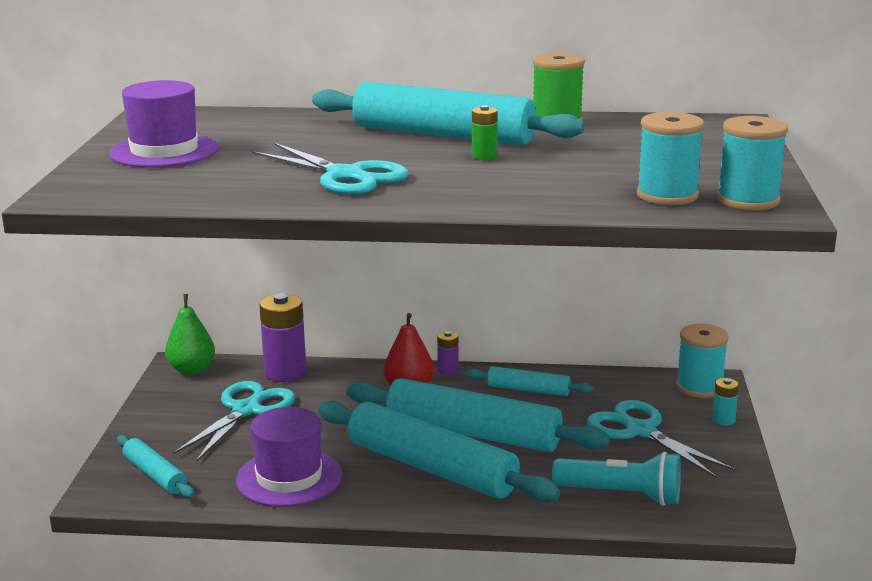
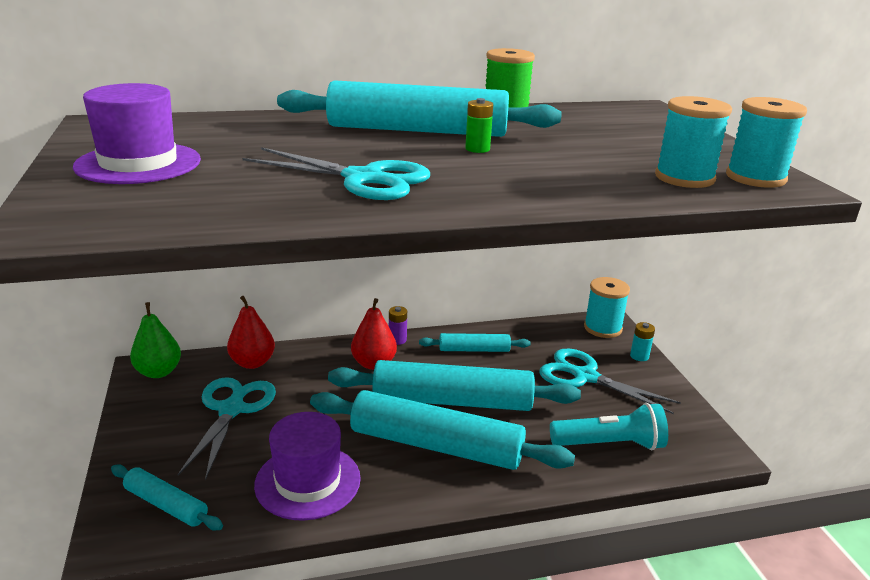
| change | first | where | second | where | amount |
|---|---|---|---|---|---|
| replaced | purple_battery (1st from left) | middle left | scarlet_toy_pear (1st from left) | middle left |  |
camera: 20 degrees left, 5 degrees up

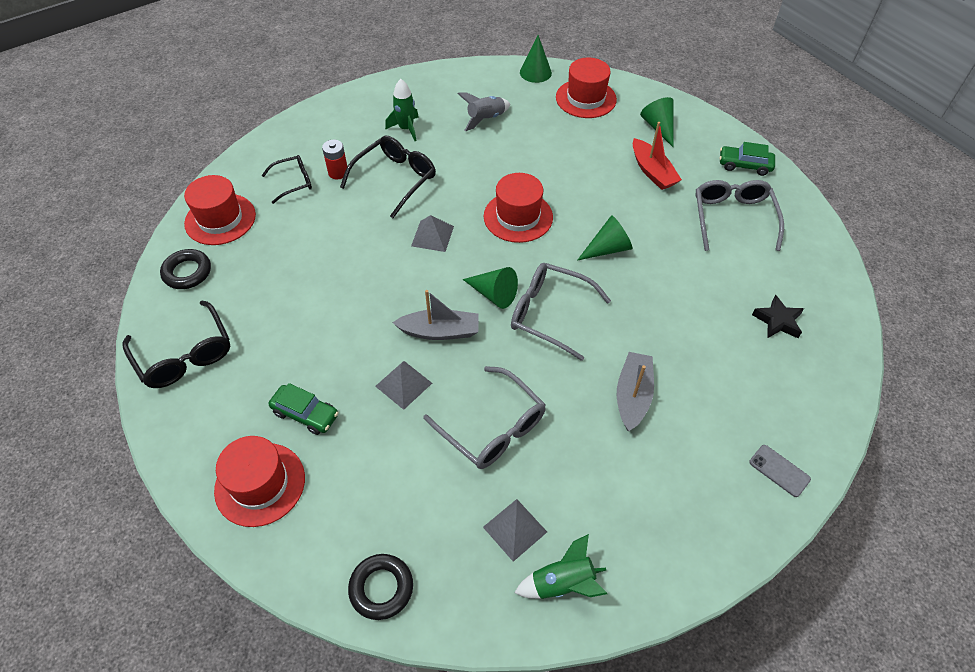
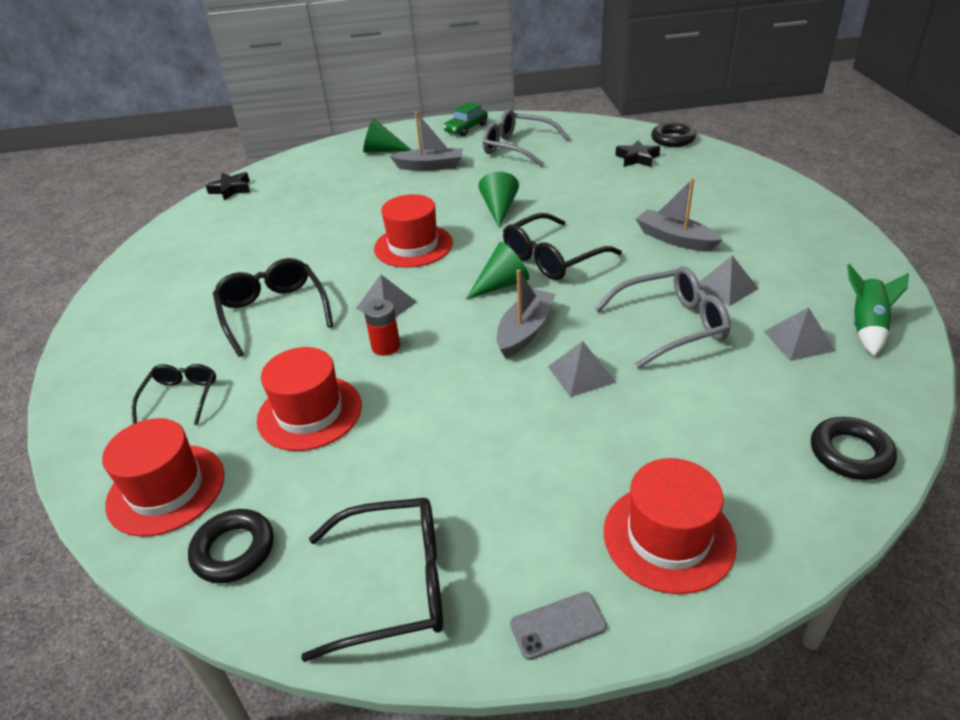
| change | first | where | second | where | amount |
|---|---|---|---|---|---|
| replaced | leaf-green_cone (2nd from left) | top centre | jet-black_star (1st from left) | top left |  |
| moved | scarlet_tall_hat (4th from left in the first image) | top centre | scarlet_tall_hat (2nd from left) | middle left |  |
| moved | scarlet_battery | top centre |  | centre |  |
| recoloured | scarlet_boat | top right | ash-grey_boat (1st from left) | top centre |  |
| recoloured | ash-grey_glasses (2nd from left) | centre | jet-black_glasses (4th from left) | centre |  |
| moved | ash-grey_phone | bottom right |  | bottom centre |  |
| added |  |  | jet-black_torus (2nd from left) | top right |  |
| added |  |  | ash-grey_pyramid_shape (3rd from left) | middle right |  |
| removed | leaf-green_toy_car (1st from left) | middle left |  |  |  |
| removed | leaf-green_toy_rocket (1st from left) | top centre |  |  |  |
| removed | ash-grey_toy_rocket | top centre |  |  |  |
camera: 60 degrees left, 15 degrees down

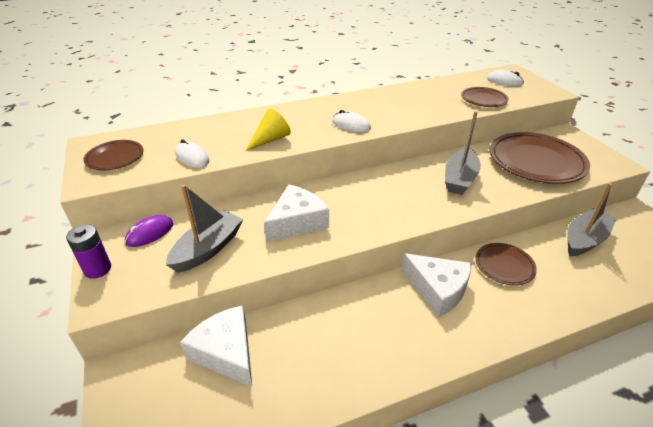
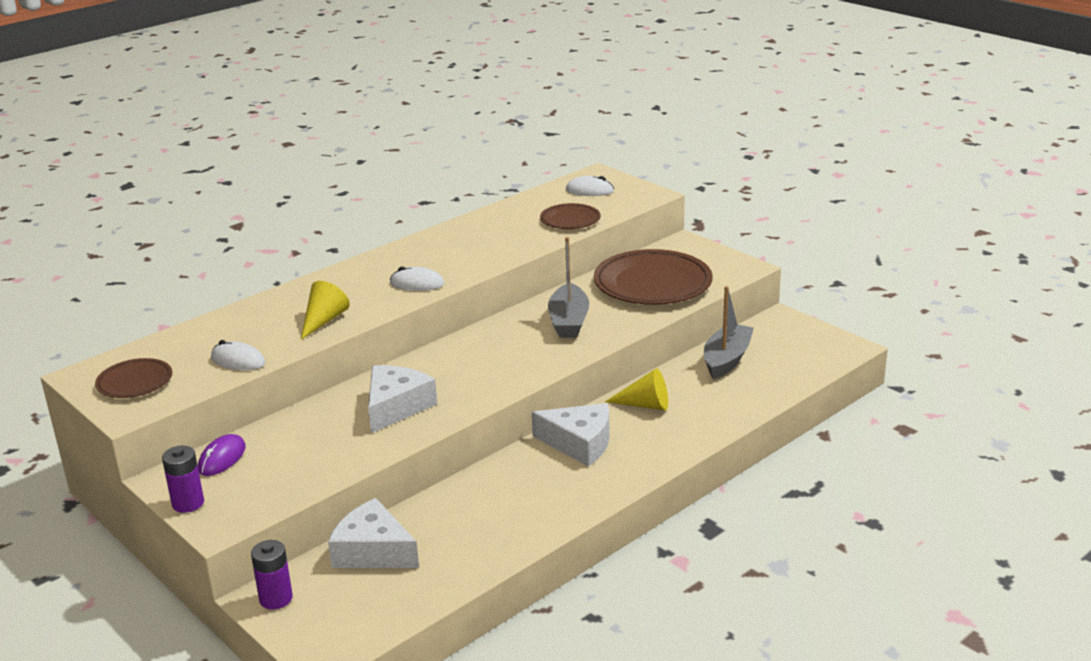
| change | first | where | second | where | amount |
|---|---|---|---|---|---|
| added |  |  | purple_battery (2nd from left) | bottom left |  |
| replaced | brown_flat_dish (3rd from left) | middle right | bright_yellow_cone (2nd from left) | centre |  |
| removed | ash-grey_boat (1st from left) | middle left |  |  |  |
camera: 20 degrees left, 10 degrees down

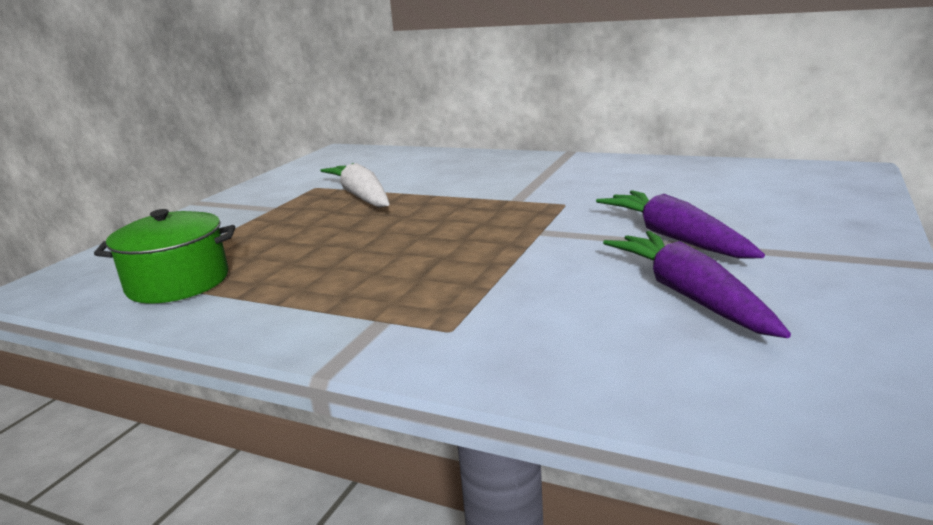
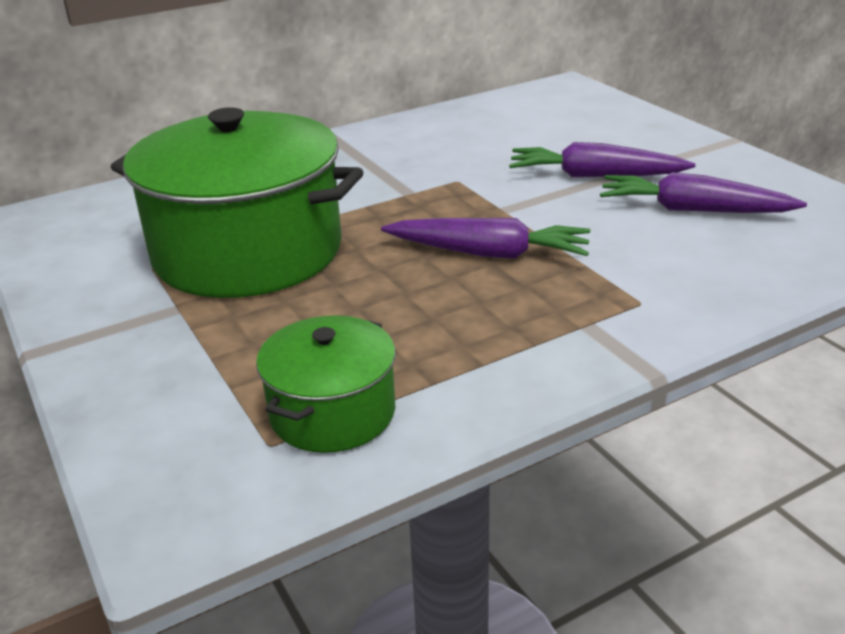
| change | first | where | second | where | amount |
|---|---|---|---|---|---|
| replaced | white_carrot | centre | leaf-green_pot (1st from left) | top left |  |
| added |  |  | purple_carrot (1st from left) | centre |  |
camera: 55 degrees left, 10 degrees up

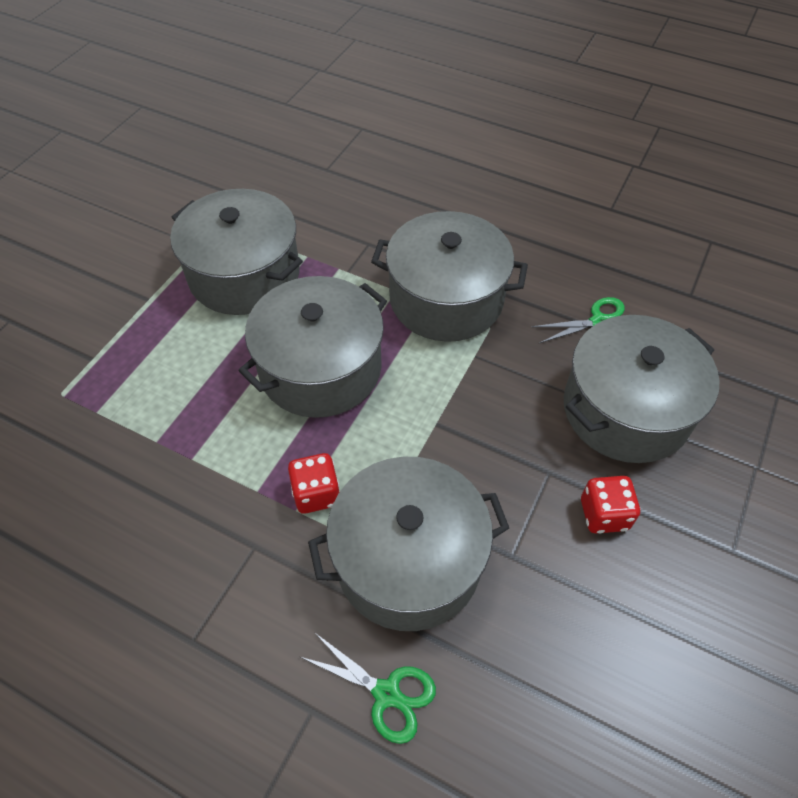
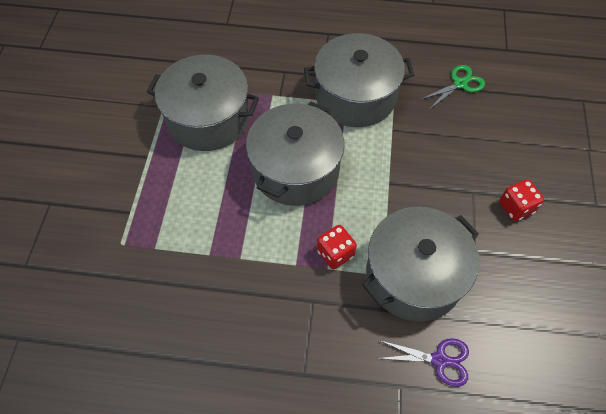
| change | first | where | second | where | amount |
|---|---|---|---|---|---|
| recoloured | leaf-green_pair_of_scissors (1st from left) | bottom centre | purple_pair_of_scissors | bottom right |  |
| removed | ash-grey_pot (5th from left) | middle right |  |  |  |
camera: 20 degrees left, 5 degrees up

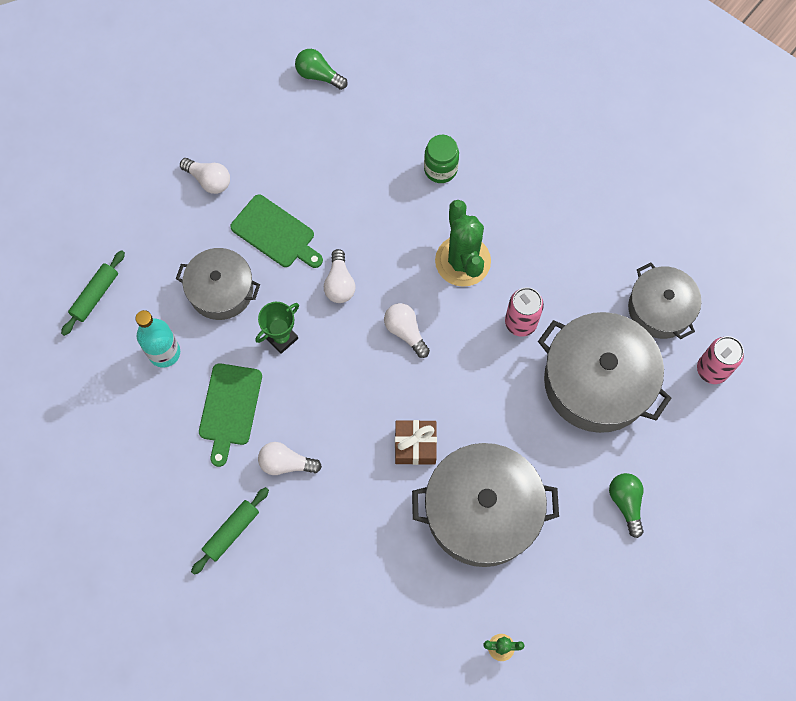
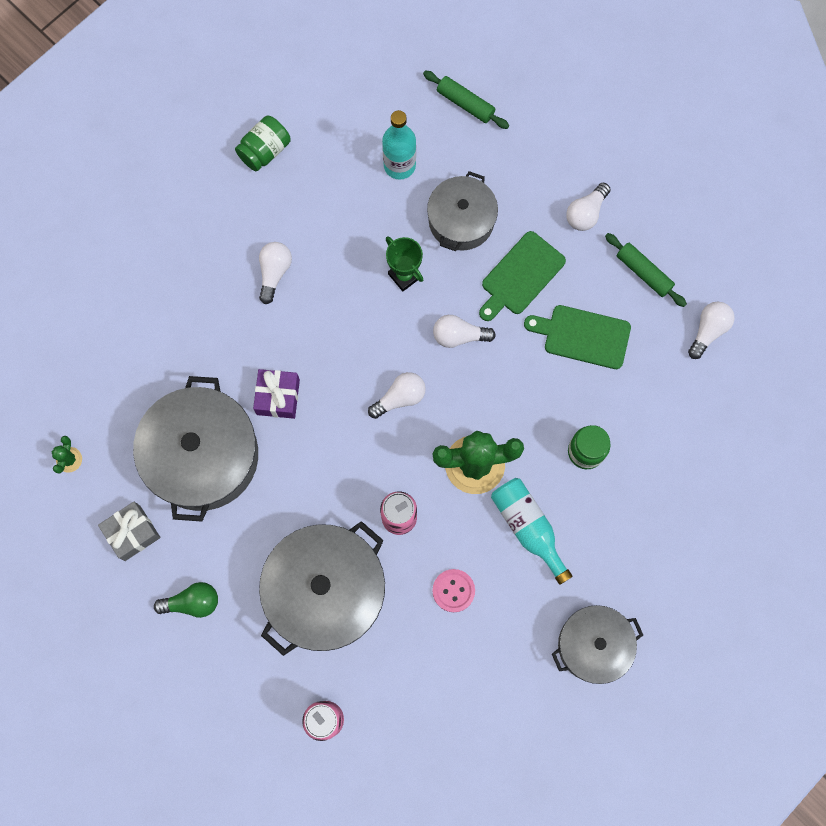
| change | first | where | second | where | amount |
|---|---|---|---|---|---|
| added |  |  | ash-grey_wrapped_gift | middle left |  |
| added |  |  | leaf-green_jam_jar (1st from left) | top left |  |
| recoloured | brown_wrapped_gift | centre | purple_wrapped_gift | centre |  |
| added |  |  | pink_shirt_button | bottom centre |  |
| added |  |  | turquoise_drink_bottle (2nd from left) | centre |  |
| moved | leaf-green_chopping_board (1st from left in the first image) | middle left | leaf-green_chopping_board (2nd from left) | middle right |  |
| moved | ash-grey_pot (4th from left) | middle right |  | bottom right |  |
| moved | leaf-green_pastry_roller (2nd from left) | bottom left |  | top right |  |
| recoloured | leaf-green_bulb (1st from left) | top centre | white_bulb (5th from left) | middle right |  |
camera: 95 degrees right, 5 degrees up

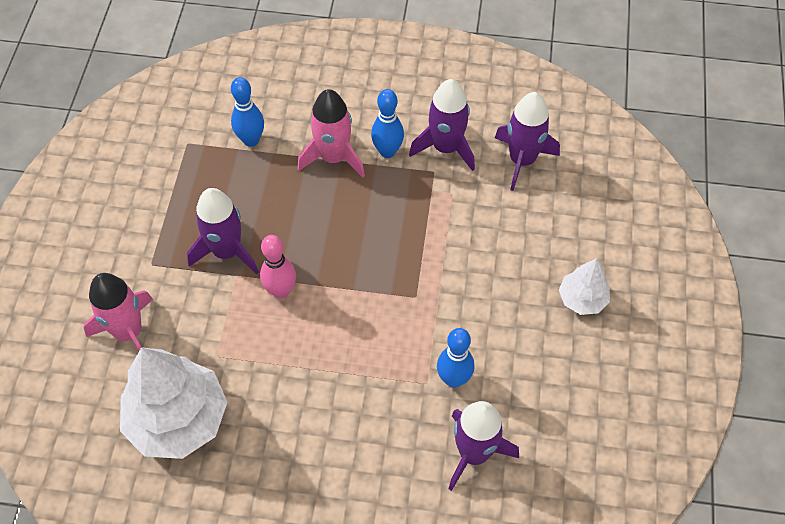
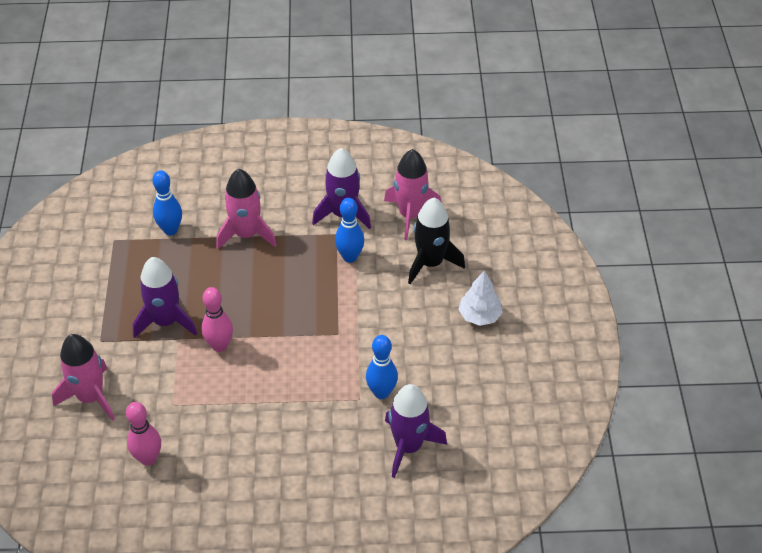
| change | first | where | second | where | amount |
|---|---|---|---|---|---|
| replaced | white_tree (1st from left) | bottom left | pink_bowling_pin (1st from left) | bottom left |  |
| moved | cobalt_bowling_pin (2nd from left) | top centre |  | centre |  |
| recoloured | purple_toy_rocket (4th from left) | top right | pink_toy_rocket (3rd from left) | centre |  |
| added |  |  | jet-black_toy_rocket | centre |  |
camera: 10 degrees left, 10 degrees down

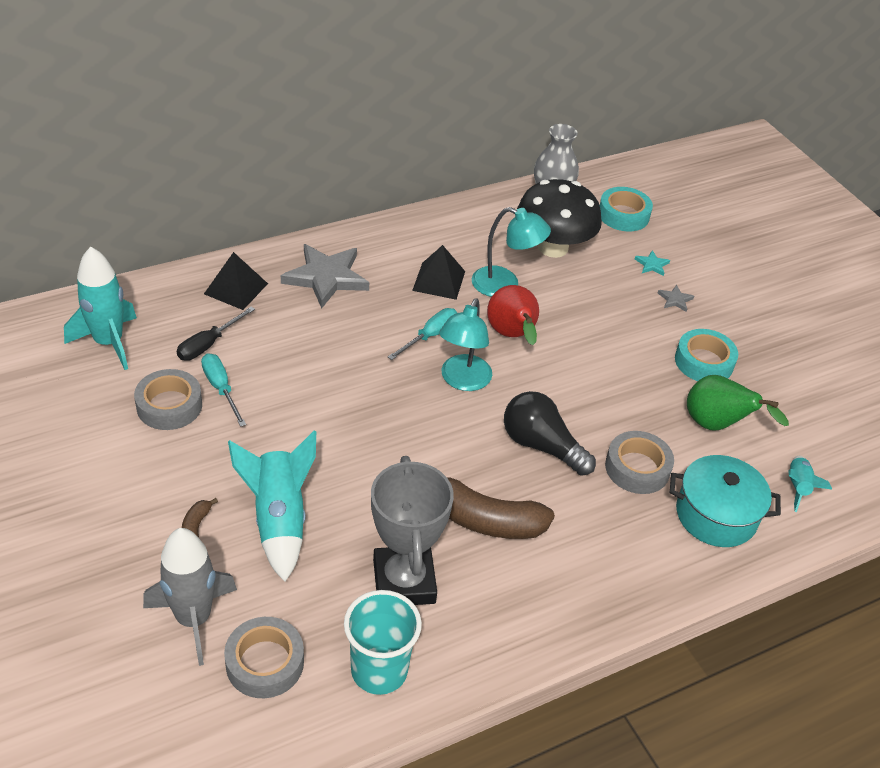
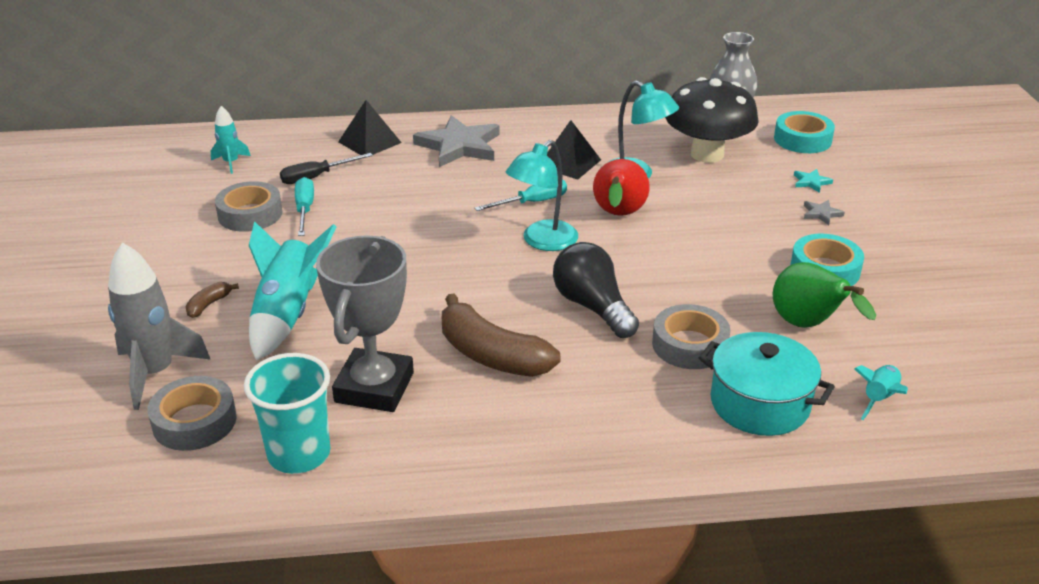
| change | first | where | second | where | amount |
|---|---|---|---|---|---|
| resized | turquoise_toy_rocket (1st from left) | middle left |  | top left | x0.53 |
camera: 25 degrees right, 10 degrees down

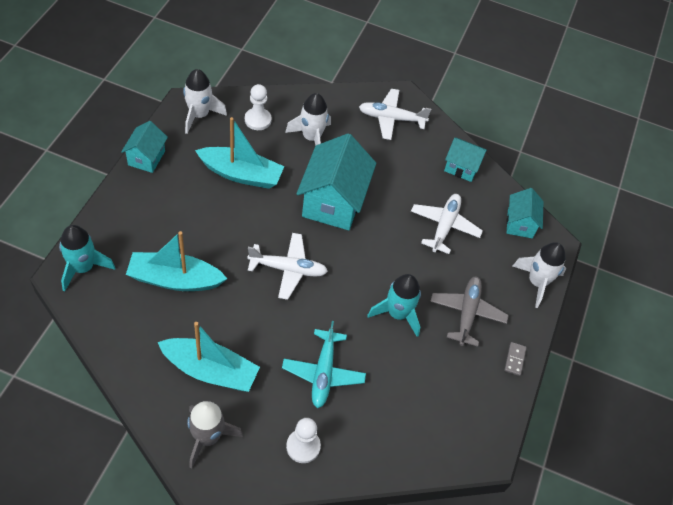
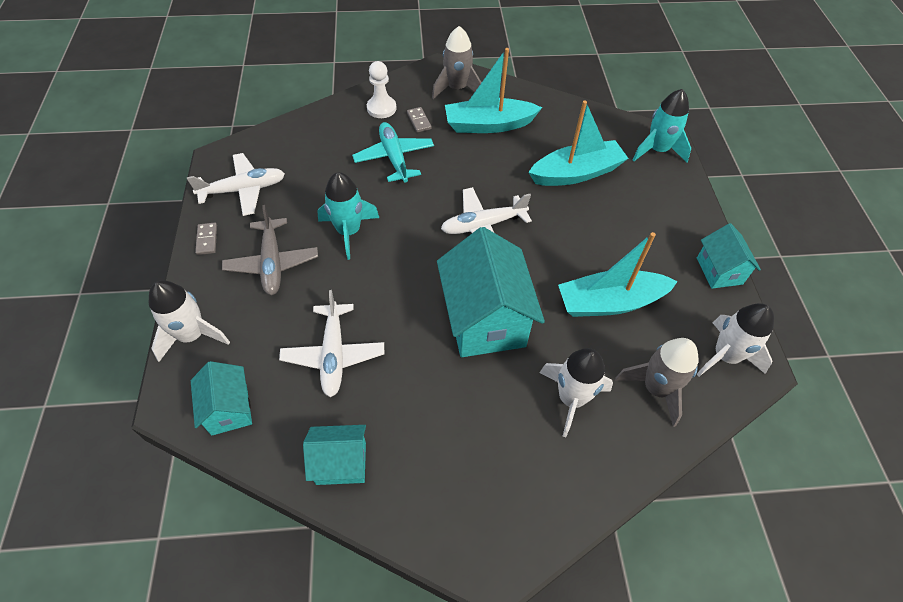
| change | first | where | second | where | amount |
|---|---|---|---|---|---|
| moved | white_aeroplane (2nd from left in the first image) | top centre | white_aeroplane (1st from left) | top left |  |
| added |  |  | ash-grey_domino_tile (2nd from left) | top centre |  |
| replaced | white_chess_pawn (1st from left) | top centre | ash-grey_toy_rocket (2nd from left) | middle right |  |
camera: 160 degrees right, 0 degrees up

